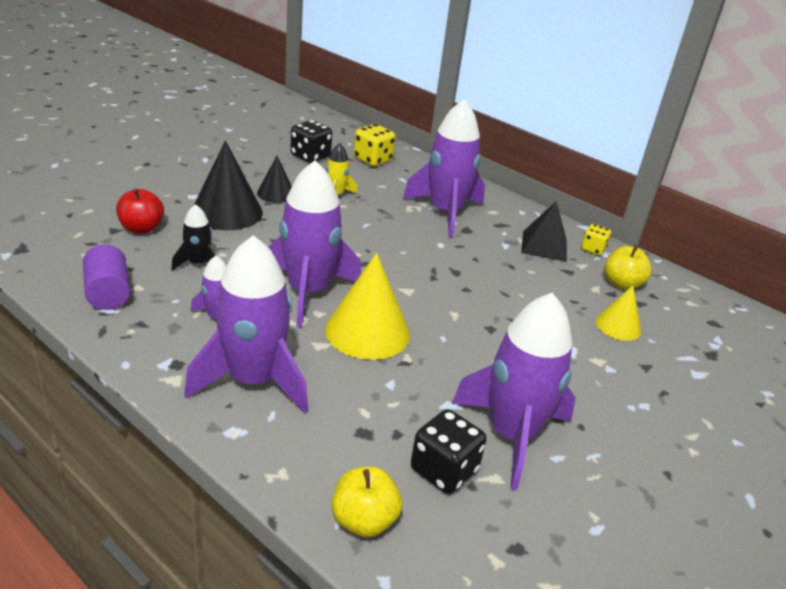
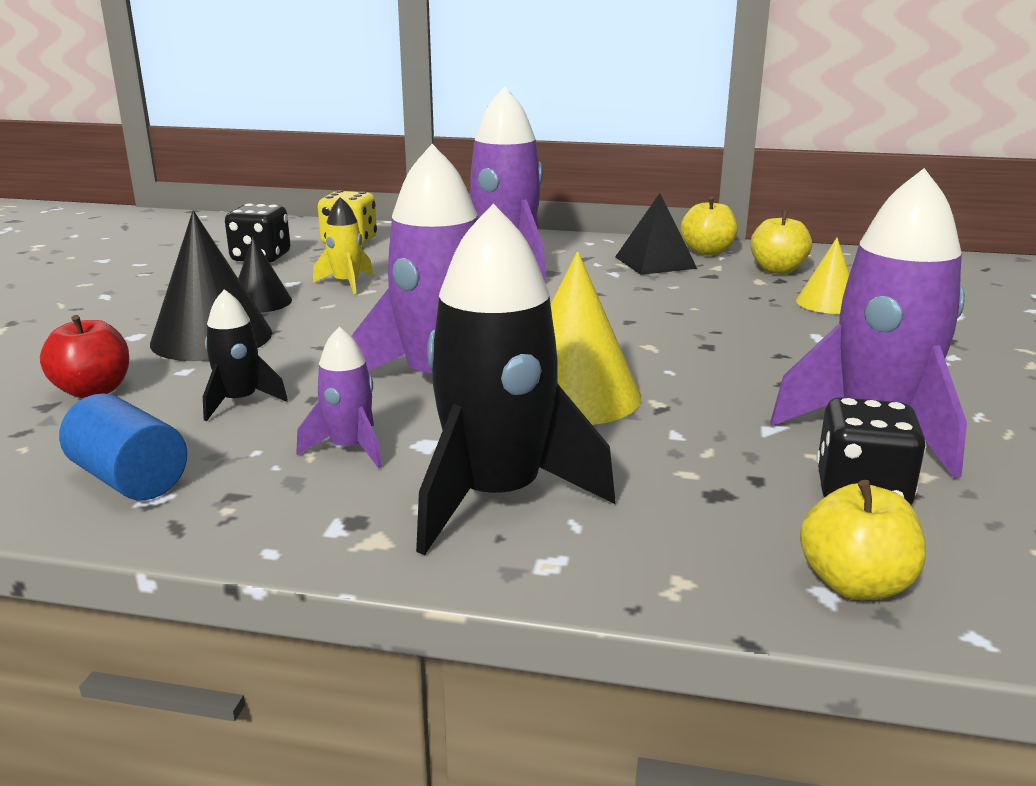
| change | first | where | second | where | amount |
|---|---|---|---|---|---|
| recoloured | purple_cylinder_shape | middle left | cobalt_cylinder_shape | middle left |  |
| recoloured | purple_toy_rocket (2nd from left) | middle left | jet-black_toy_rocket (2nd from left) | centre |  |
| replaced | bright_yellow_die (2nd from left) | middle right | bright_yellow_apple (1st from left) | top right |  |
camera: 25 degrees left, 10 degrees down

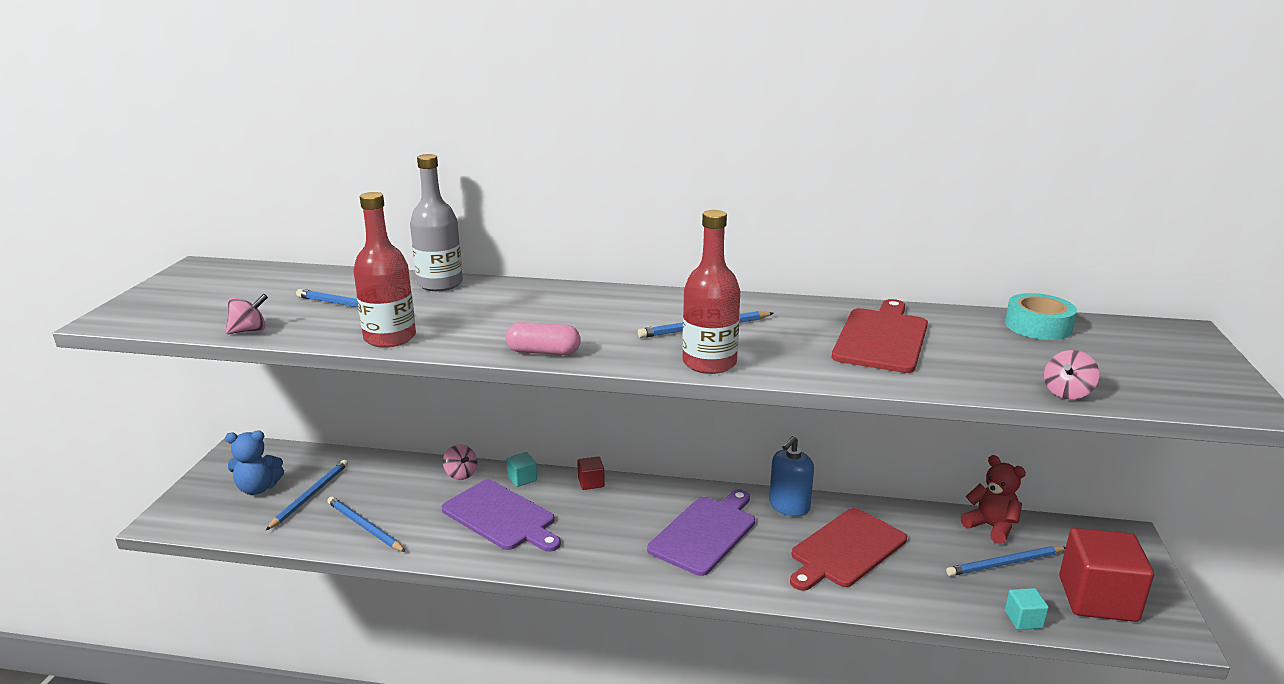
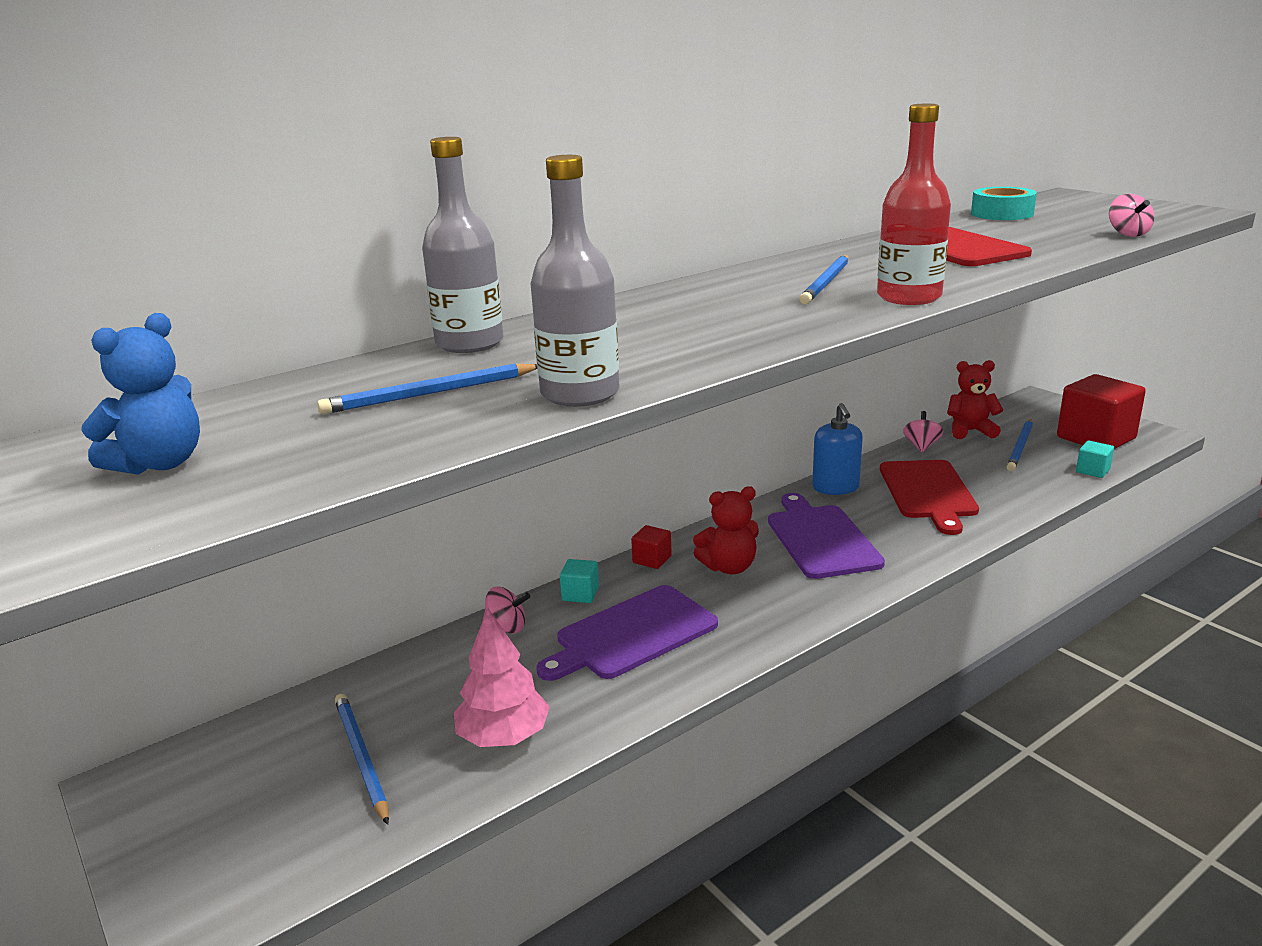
| change | first | where | second | where | amount |
|---|---|---|---|---|---|
| moved | cobalt_stuffed_bear | bottom left |  | middle left |  |
| replaced | cobalt_pencil (3rd from left) | bottom left | pink_tree | bottom centre |  |
| recoloured | scarlet_drink_bottle (1st from left) | middle left | ash-grey_drink_bottle (2nd from left) | top centre |  |
| turned | purple_chopping_board (1st from left) | bottom centre |  | bottom centre | 150 degrees clockwise |
| added |  |  | scarlet_stuffed_bear (1st from left) | centre |  |
| moved | pink_spinning_top (1st from left in the first image) | middle left | pink_spinning_top (2nd from left) | middle right |  |
| removed | pink_pill | centre |  |  |  |
camera: 45 degrees left, 0 degrees up

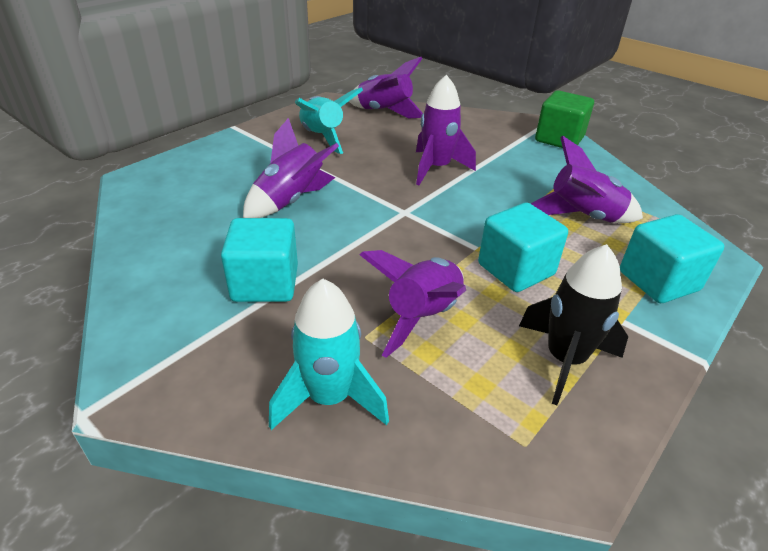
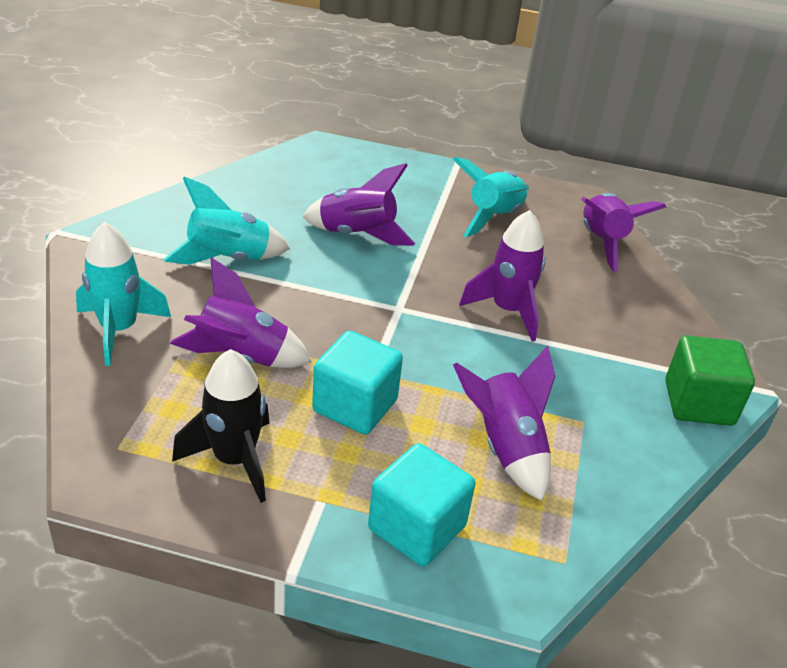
| change | first | where | second | where | amount |
|---|---|---|---|---|---|
| replaced | turquoise_solid_cube (1st from left) | centre | turquoise_toy_rocket (2nd from left) | top left |  |
camera: 60 degrees right, 0 degrees up

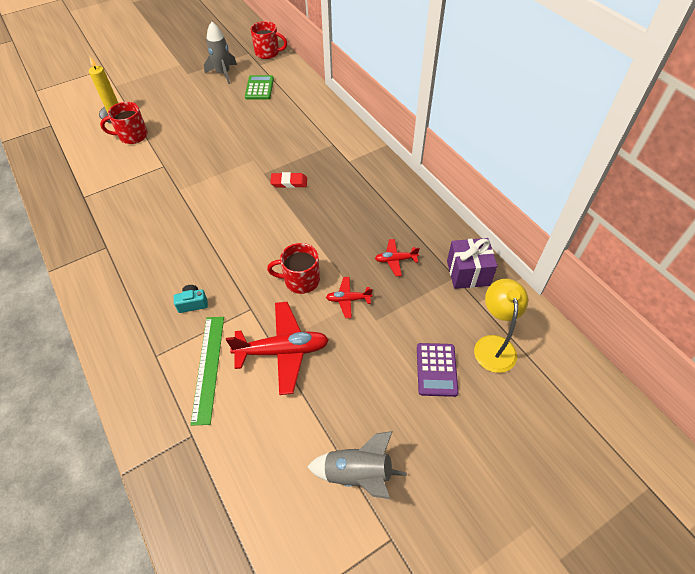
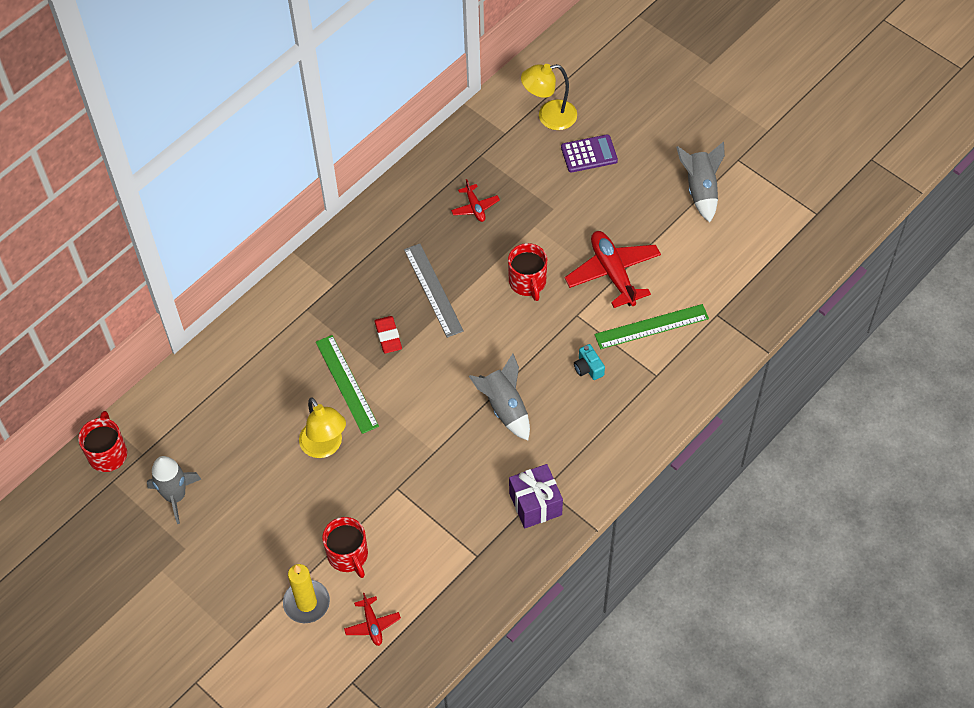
| change | first | where | second | where | amount |
|---|---|---|---|---|---|
| added |  |  | bright_yellow_desk_lamp (1st from left) | middle left |  |
| added |  |  | leaf-green_measuring_stick (1st from left) | centre |  |
| moved | scarlet_aeroplane (2nd from left in the first image) | centre | scarlet_aeroplane (1st from left) | bottom centre |  |
| added |  |  | ash-grey_measuring_stick | centre |  |
| added |  |  | ash-grey_toy_rocket (2nd from left) | centre |  |
| moved | purple_wrapped_gift | middle right |  | bottom centre |  |
| removed | leaf-green_pocket_calculator | top centre |  |  |  |
camera: 105 degrees left, 5 degrees up

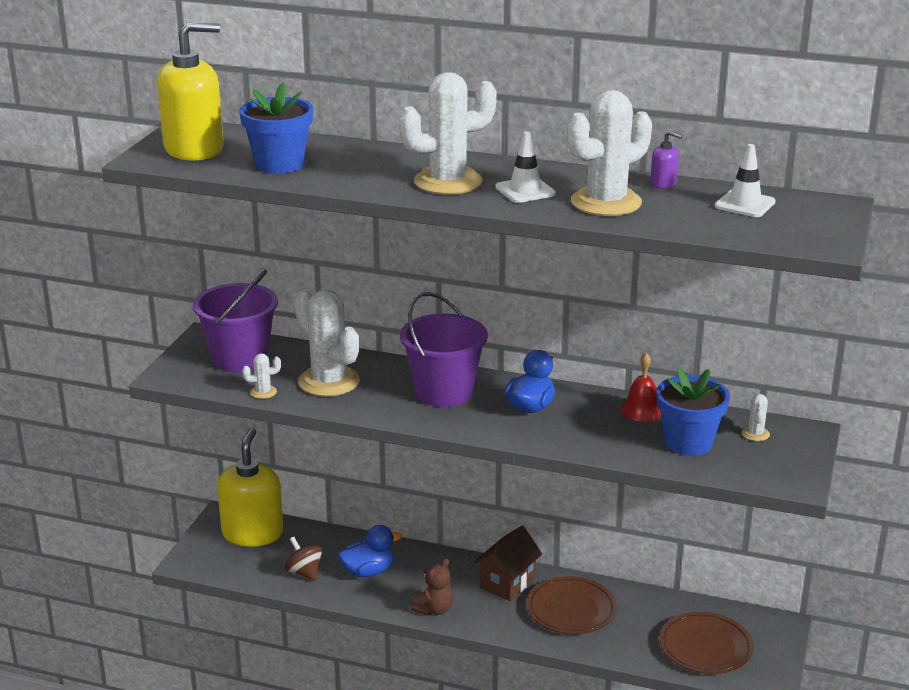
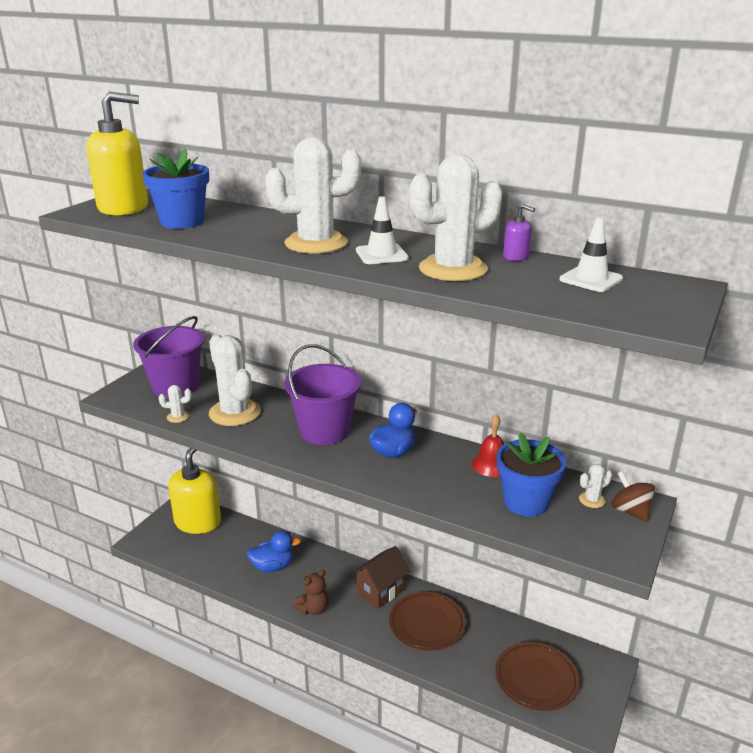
| change | first | where | second | where | amount |
|---|---|---|---|---|---|
| turned | white_prickly_plant (5th from left) | middle right |  | middle right | 45 degrees clockwise |
| moved | brown_spinning_top | bottom centre |  | middle right |  |
camera: 10 degrees right, 0 degrees up

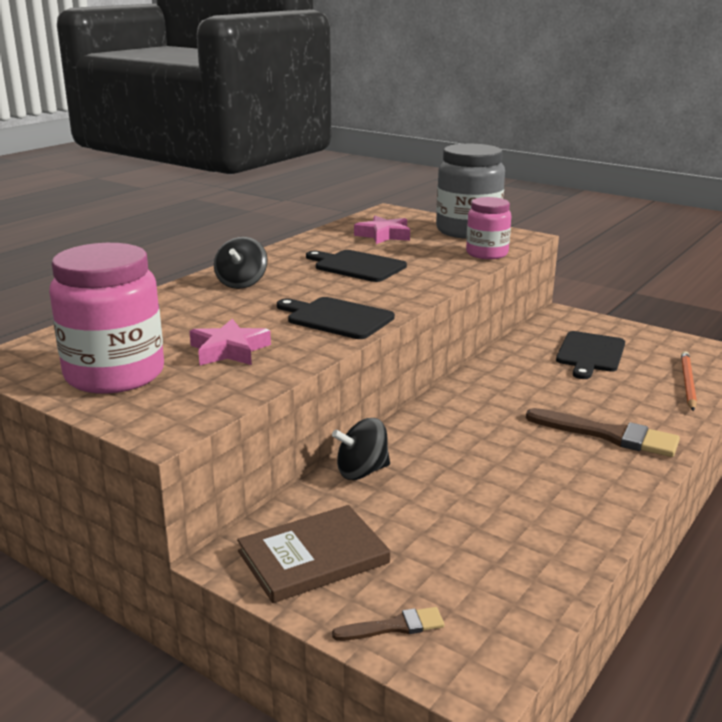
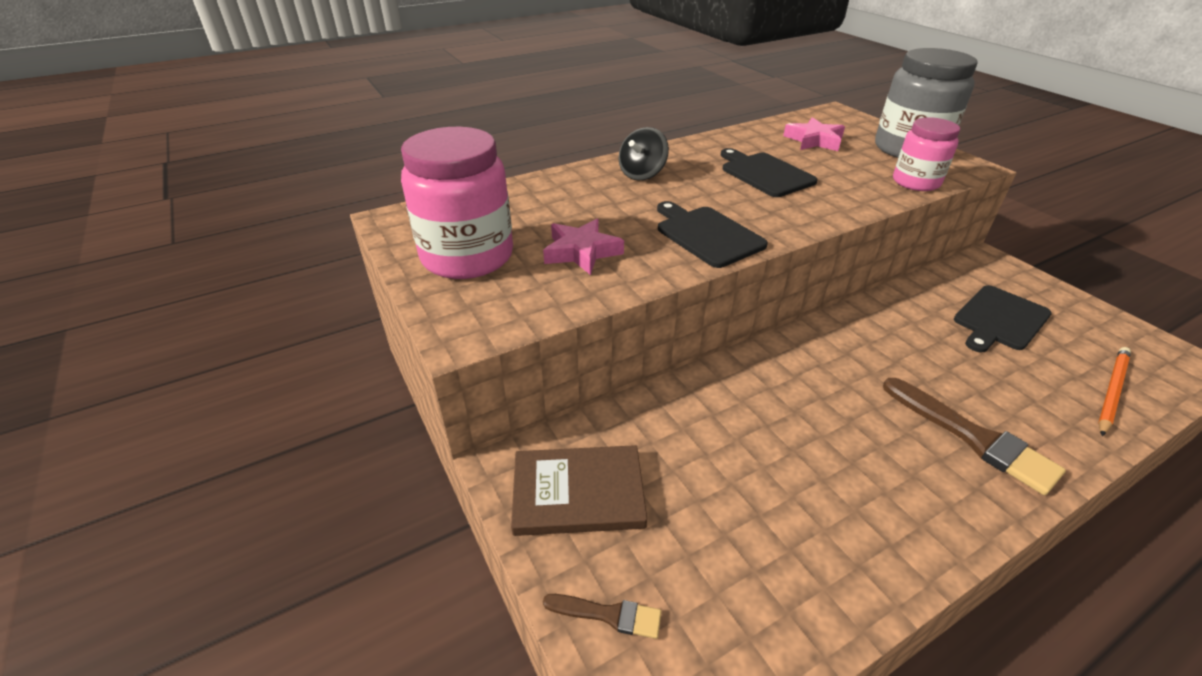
| change | first | where | second | where | amount |
|---|---|---|---|---|---|
| removed | jet-black_spinning_top (2nd from left) | centre |  |  |  |
camera: 25 degrees right, 15 degrees up

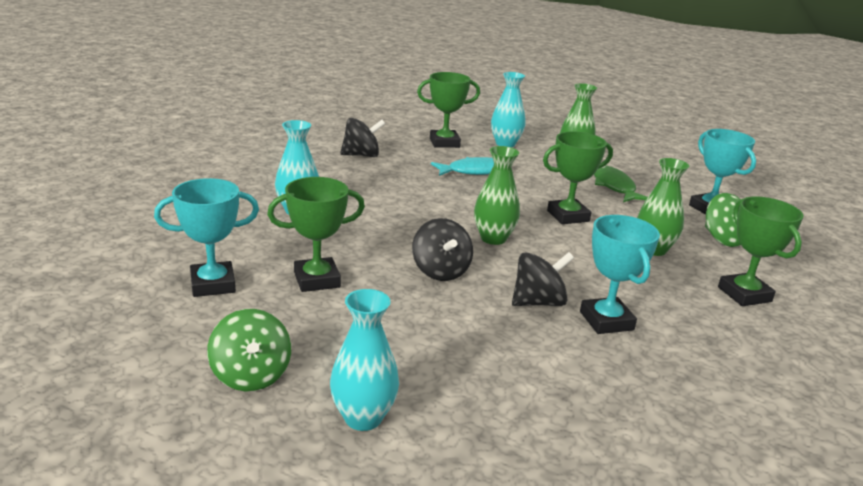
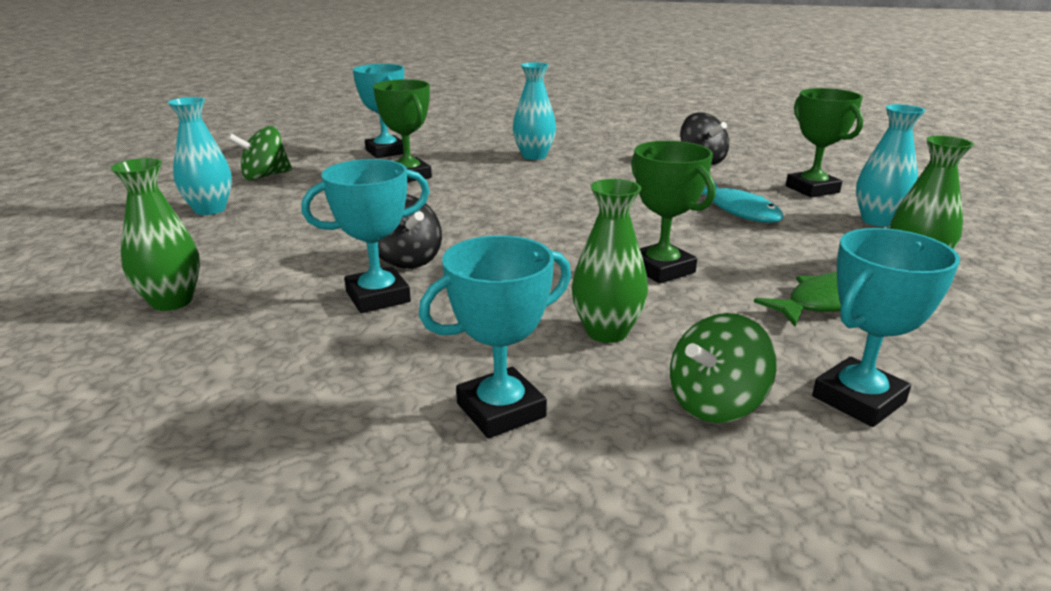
| change | first | where | second | where | amount |
|---|---|---|---|---|---|
| moved | leaf-green_tall_vase (1st from left) | centre |  | middle left |  |
| recoloured | leaf-green_prize_cup (4th from left) | middle right | turquoise_prize_cup (3rd from left) | centre |  |
| removed | jet-black_spinning_top (2nd from left) | centre |  |  |  |
camera: 80 degrees right, 0 degrees up

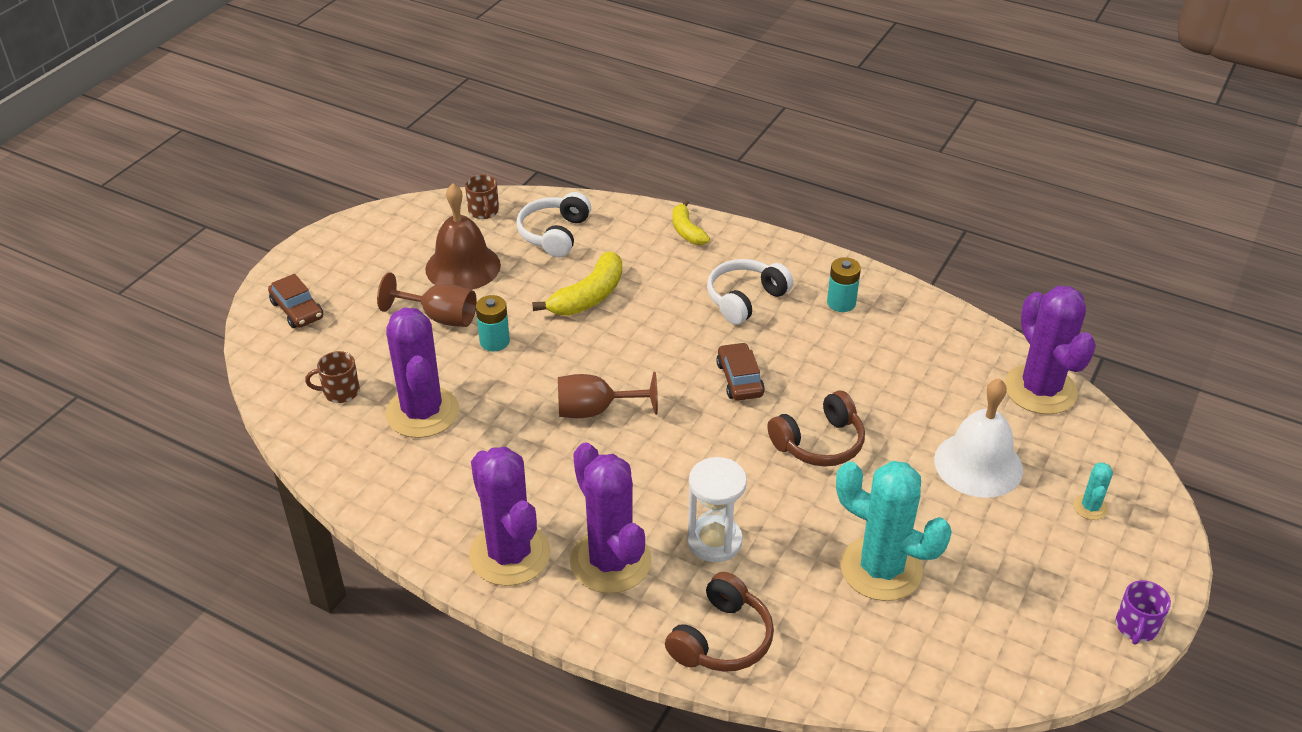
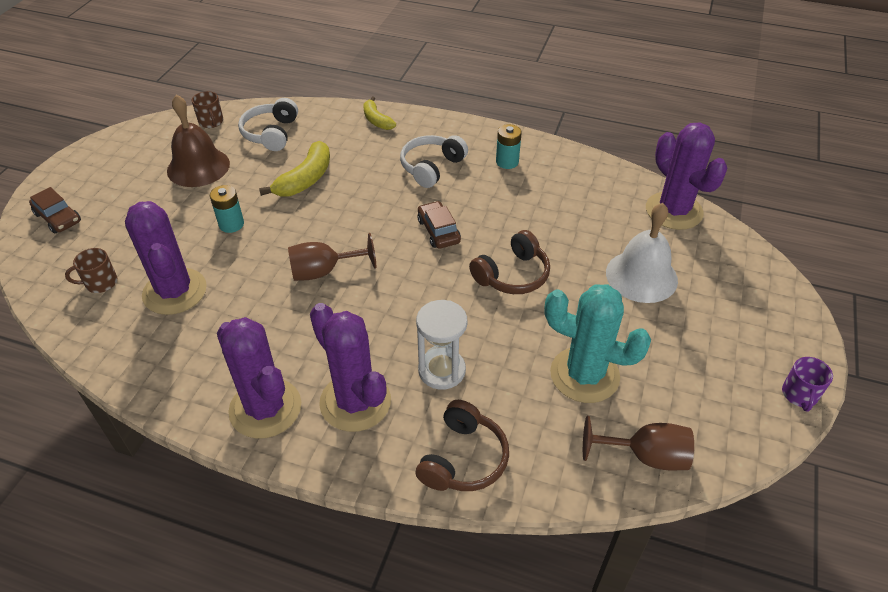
| change | first | where | second | where | amount |
|---|---|---|---|---|---|
| moved | brown_goblet (1st from left in the first image) | middle left | brown_goblet (2nd from left) | bottom right |  |
| removed | turquoise_prickly_plant (2nd from left) | bottom right |  |  |  |
camera: 10 degrees left, 5 degrees up

